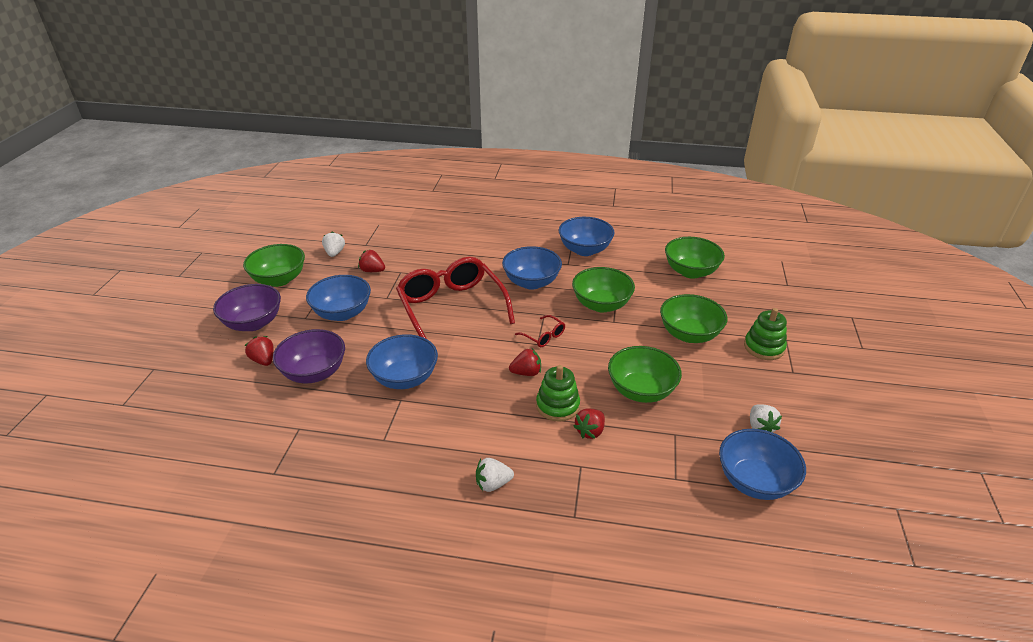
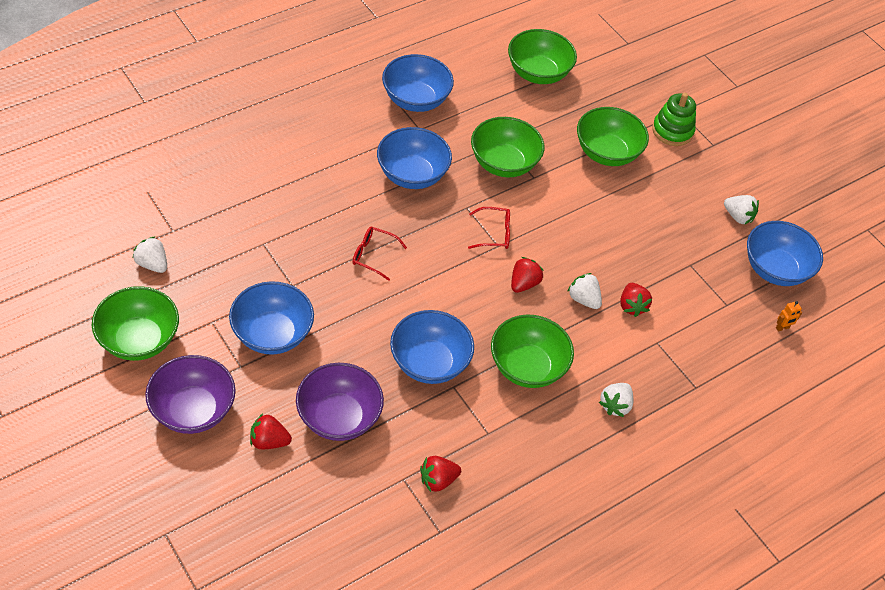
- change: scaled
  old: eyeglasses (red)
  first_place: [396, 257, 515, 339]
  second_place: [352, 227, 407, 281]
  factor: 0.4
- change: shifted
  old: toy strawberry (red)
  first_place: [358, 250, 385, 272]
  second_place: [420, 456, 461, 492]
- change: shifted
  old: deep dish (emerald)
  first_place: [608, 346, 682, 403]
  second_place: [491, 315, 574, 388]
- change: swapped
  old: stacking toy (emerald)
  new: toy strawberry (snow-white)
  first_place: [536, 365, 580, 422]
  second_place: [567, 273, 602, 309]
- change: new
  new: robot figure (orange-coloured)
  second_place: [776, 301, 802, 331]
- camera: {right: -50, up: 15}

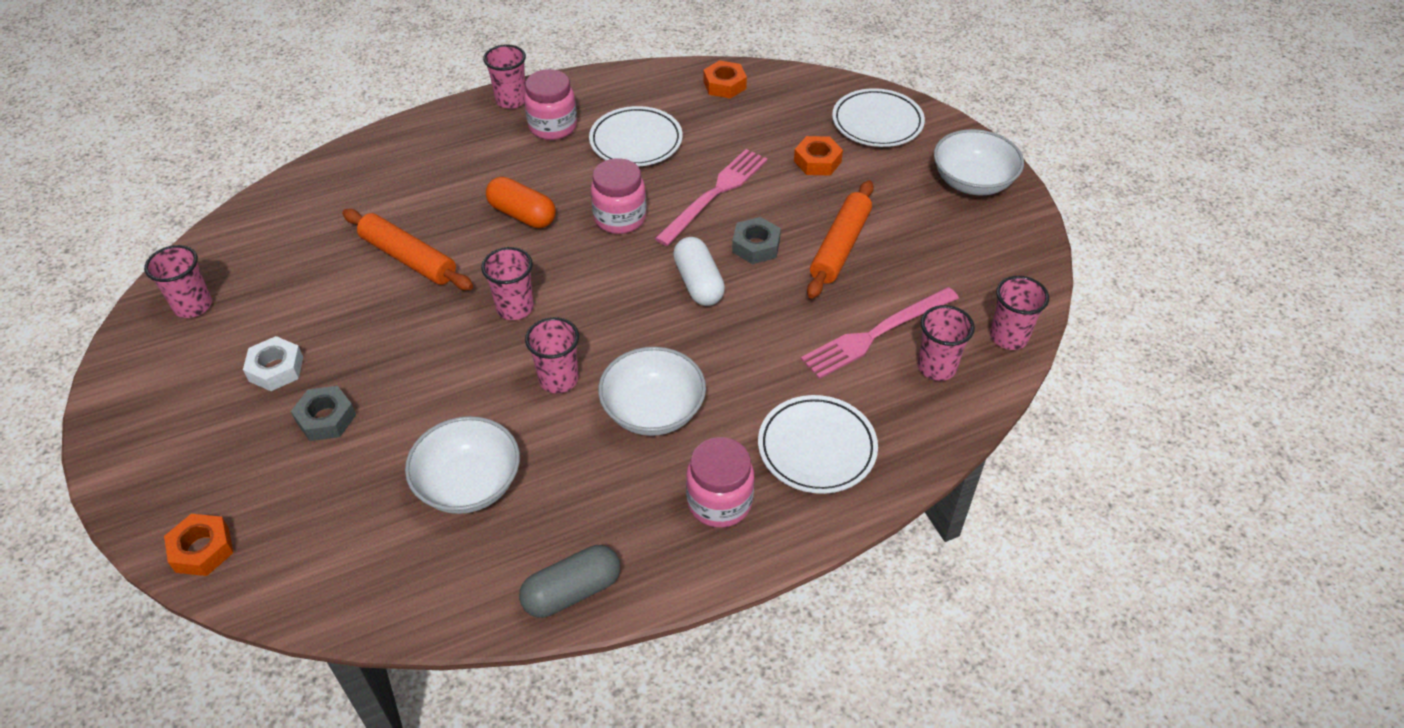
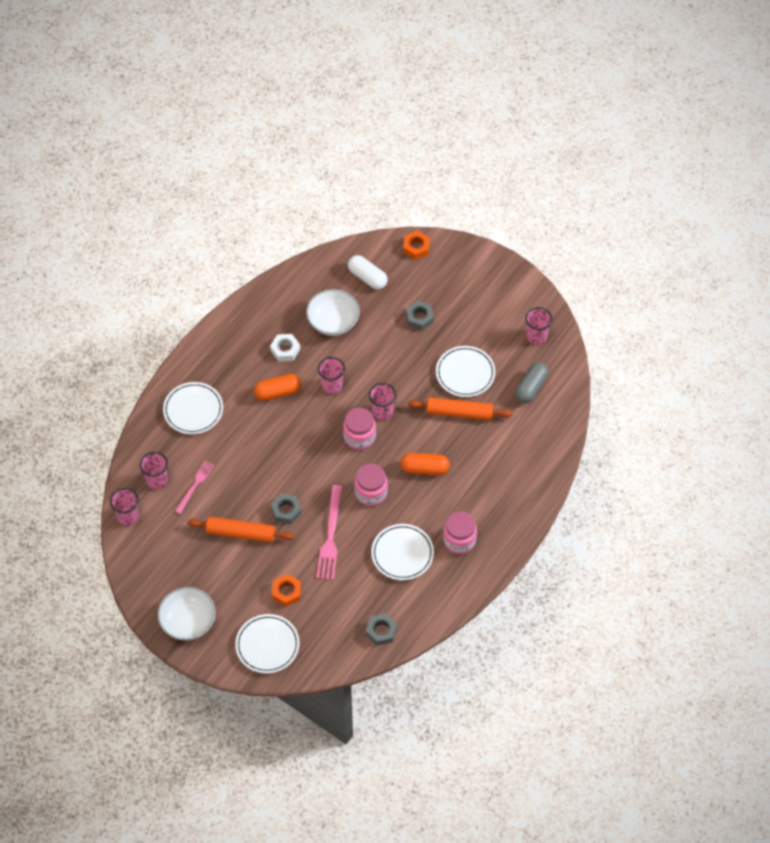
- change: scaled
  old: table fork (rosy)
  first_place: [801, 287, 959, 379]
  second_place: [175, 461, 214, 514]
  factor: 0.62
- change: rotated
  old: dough roller (orange-coloured)
  first_place: [807, 180, 874, 299]
  second_place: [187, 517, 294, 542]
  degrees: -75
- change: swapped
  old: deep dish (snow-white)
  new: pill shape (orange-coloured)
  first_place: [598, 347, 706, 436]
  second_place: [254, 374, 301, 401]
- change: shifted
  old: hexagon nut (snow-white)
  first_place: [243, 336, 303, 391]
  second_place: [270, 334, 300, 362]
- change: shifted
  old: jar (rosy)
  first_place: [686, 437, 754, 528]
  second_place: [343, 408, 376, 450]
- change: shifted
  old: pill shape (snow-white)
  first_place: [673, 237, 725, 306]
  second_place: [348, 255, 388, 289]
- change: repainted
  old: hexagon nut (orange-coloured)
  new: hexagon nut (gray)
  first_place: [703, 60, 747, 98]
  second_place: [366, 613, 397, 646]
- change: new
  new: plate (snow-white)
  second_place: [436, 346, 495, 397]
- change: shifted
  old: pill shape (gray)
  first_place: [519, 545, 620, 618]
  second_place: [515, 362, 549, 403]
- change: gone
  old: cup (rosy)
  first_place: [483, 44, 526, 109]
- camera: {right: 150, up: 10}

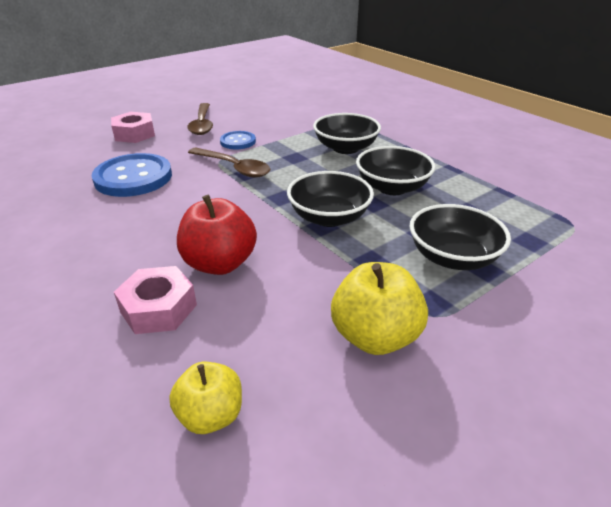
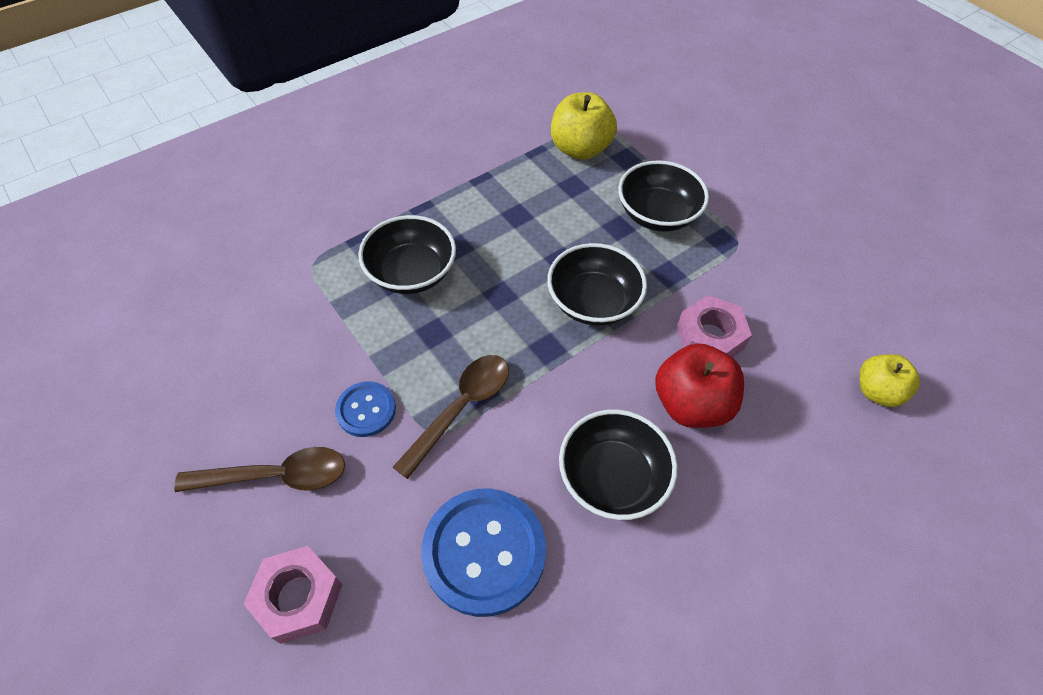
- change: shifted
  old: apple fruit (golden)
  first_place: [331, 262, 428, 355]
  second_place: [551, 92, 617, 160]
- change: shifted
  old: deep dish (ebony)
  first_place: [356, 146, 436, 195]
  second_place: [559, 409, 678, 520]
- change: shifted
  old: hexagon nut (rosy)
  first_place: [114, 266, 197, 334]
  second_place: [677, 295, 752, 357]
- camera: {right: -90, up: 20}

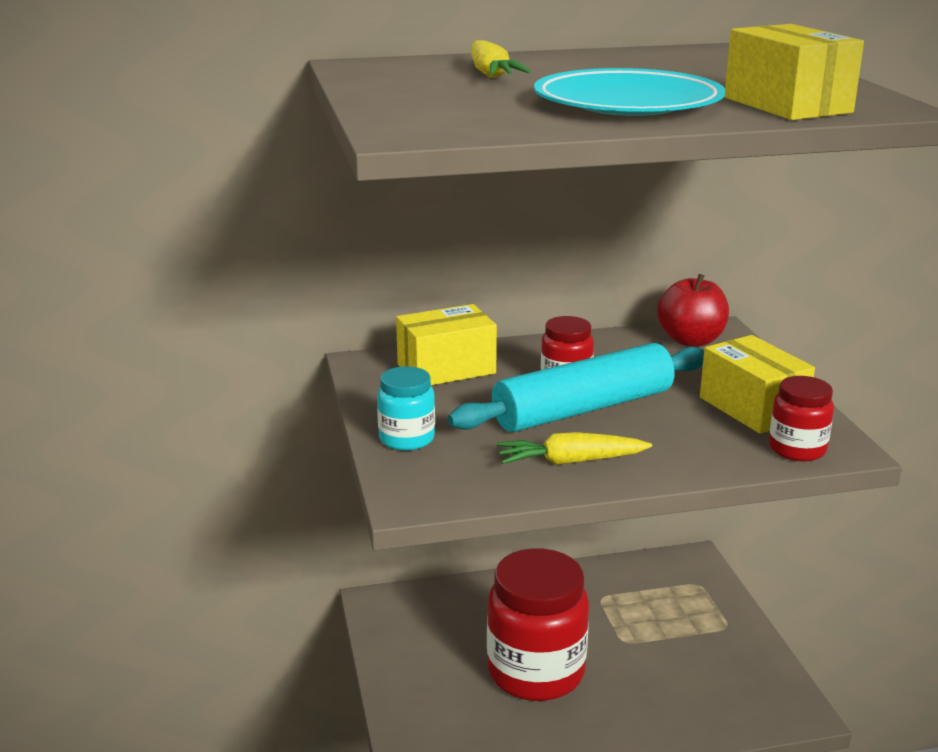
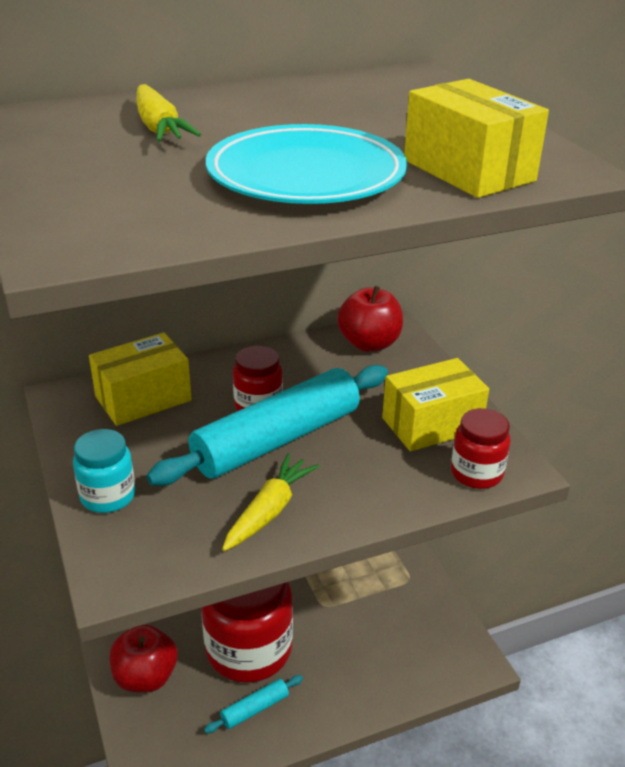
- change: new
  new: apple fruit (red)
  second_place: [110, 625, 177, 693]
- change: new
  new: dough roller (aqua)
  second_place: [204, 675, 303, 733]
- change: rotated
  old: carrot (golden)
  first_place: [497, 432, 652, 465]
  second_place: [222, 454, 319, 551]
  degrees: 135
- change: rotated
  old: parcel (golden)
  first_place: [700, 335, 815, 434]
  second_place: [382, 358, 489, 451]
  degrees: -75
- camera: {right: -10, up: 10}

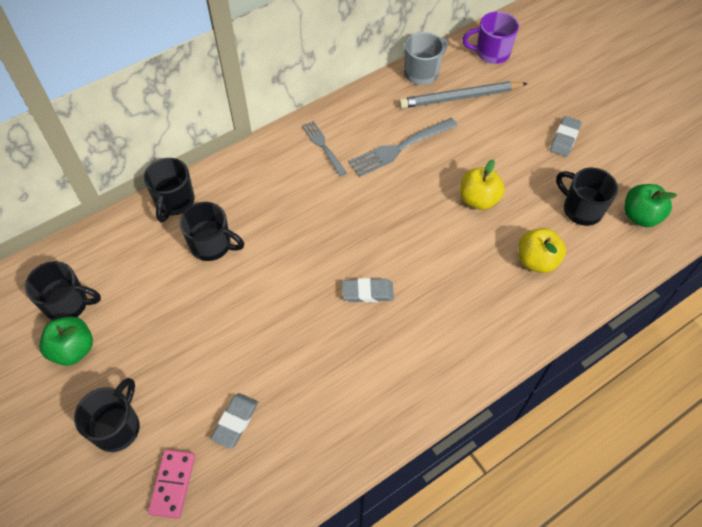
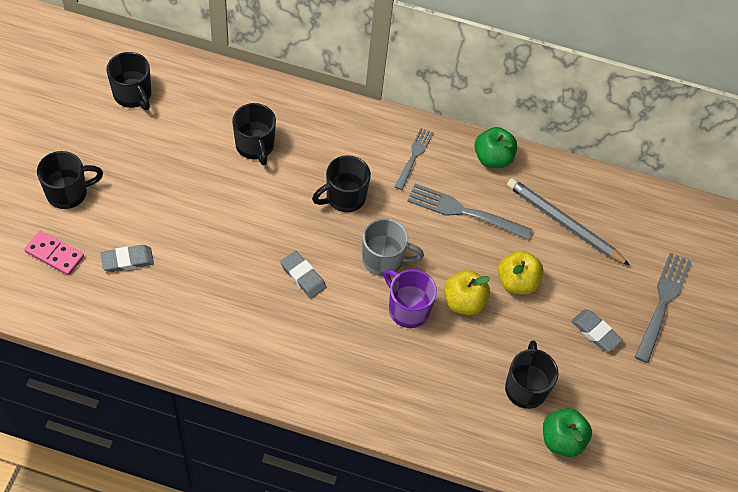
- change: rotated
  old: domino tile (rosy)
  first_place: [148, 449, 195, 519]
  second_place: [24, 230, 84, 276]
  degrees: 60
- change: shifted
  old: tea mug (ebony)
  first_place: [144, 158, 195, 222]
  second_place: [312, 155, 371, 212]
- change: shifted
  old: tea mug (gray)
  first_place: [404, 32, 448, 85]
  second_place: [362, 218, 424, 276]
- change: shifted
  old: tea mug (royal purple)
  first_place: [463, 11, 519, 64]
  second_place: [384, 269, 437, 328]
- change: shifted
  old: apple fruit (emerald)
  first_place: [39, 316, 93, 366]
  second_place: [474, 127, 517, 168]
- change: shifted
  old: apple fruit (golden)
  first_place: [519, 228, 566, 273]
  second_place: [498, 250, 543, 294]
- change: rotated
  old: pencil eraser (gray)
  first_place: [550, 116, 582, 157]
  second_place: [571, 310, 623, 352]
  degrees: 60
- change: new
  new: table fork (gray)
  second_place: [635, 252, 692, 363]
- camera: {right: 45, up: 0}

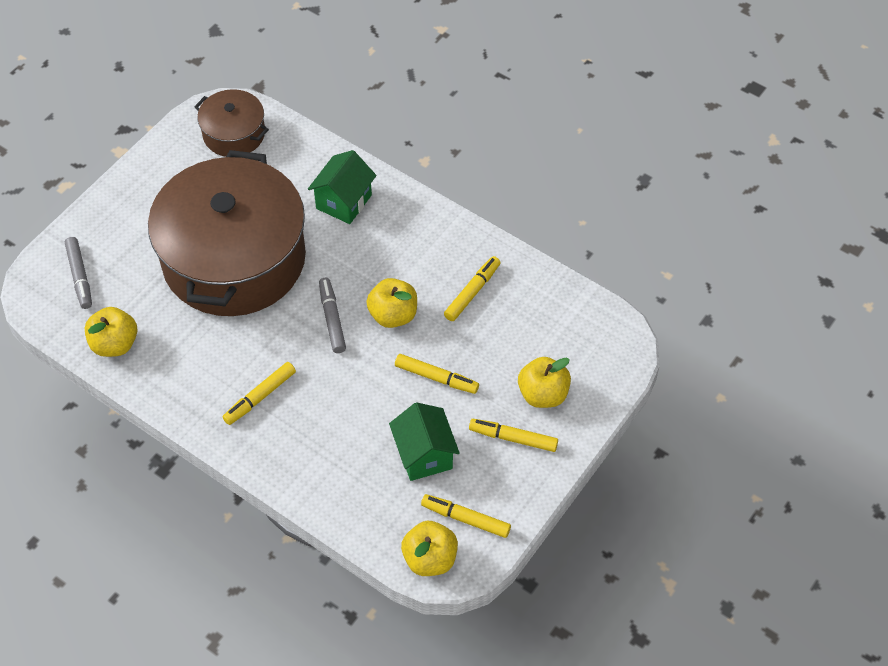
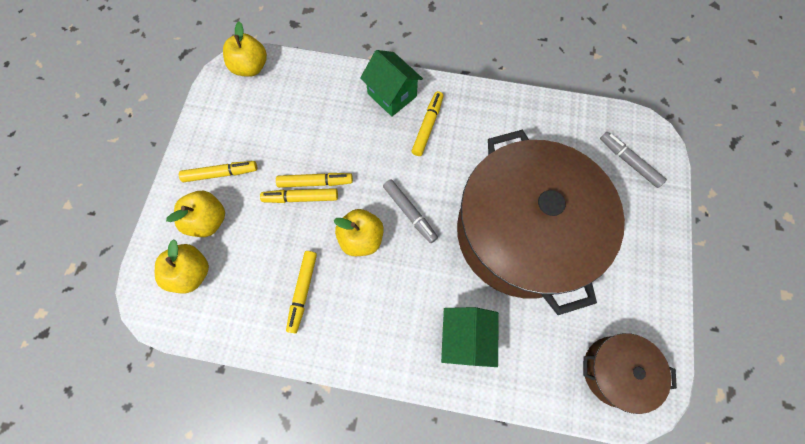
- change: shifted
  old: apple fruit (golden)
  first_place: [85, 307, 137, 357]
  second_place: [155, 239, 209, 293]
- change: shifted
  old: marker pen (golden)
  first_place: [421, 494, 511, 538]
  second_place: [276, 173, 353, 188]
- change: shifted
  old: toy house (emerald)
  first_place: [389, 402, 460, 481]
  second_place: [360, 50, 423, 117]
- camera: {right: 155, up: 15}

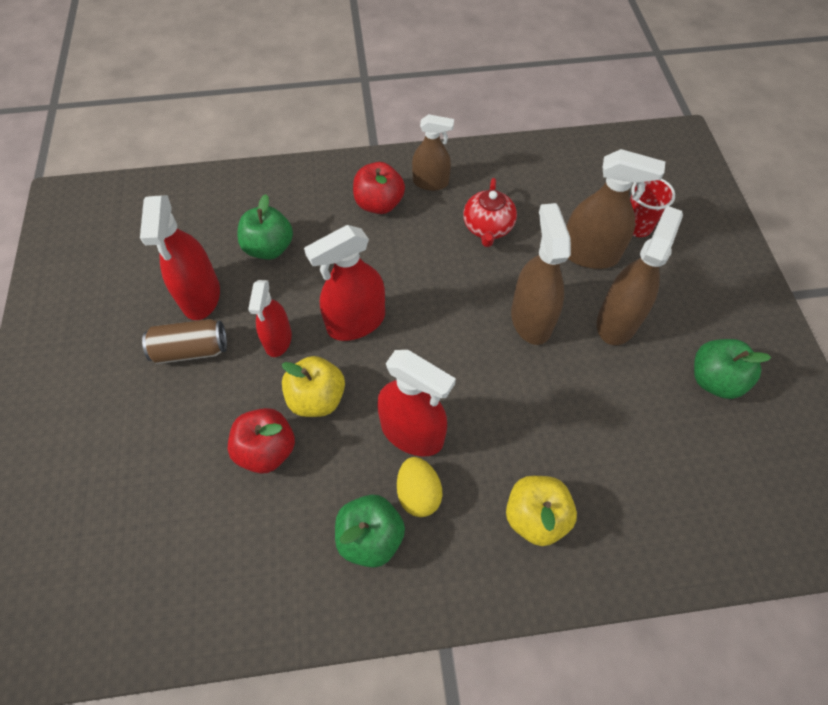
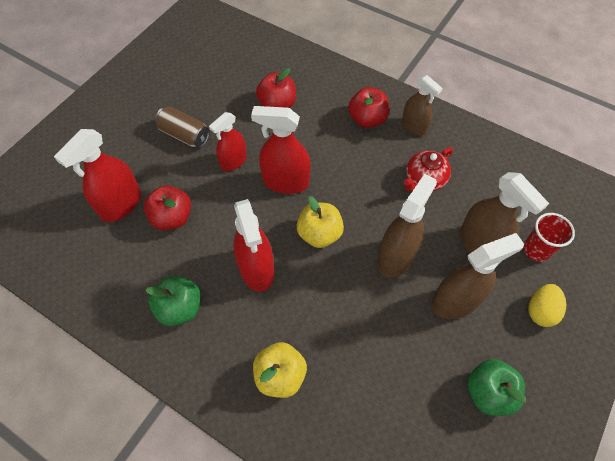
- change: shifted
  old: spray cleaner (red)
  first_place: [140, 195, 220, 320]
  second_place: [54, 129, 141, 222]
- change: repainted
  old: apple fruit (emerald)
  new: apple fruit (red)
  first_place: [237, 194, 293, 260]
  second_place: [256, 68, 296, 108]
- change: shifted
  old: apple fruit (golden)
  first_place: [282, 356, 345, 417]
  second_place: [297, 196, 344, 248]
- change: shifted
  old: egg shape (golden)
  first_place: [397, 457, 443, 517]
  second_place: [528, 284, 566, 327]
- camera: {right: 40, up: 0}

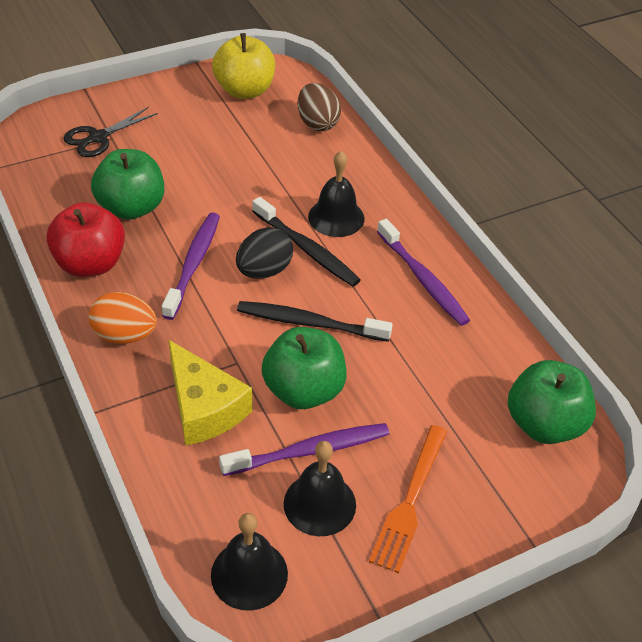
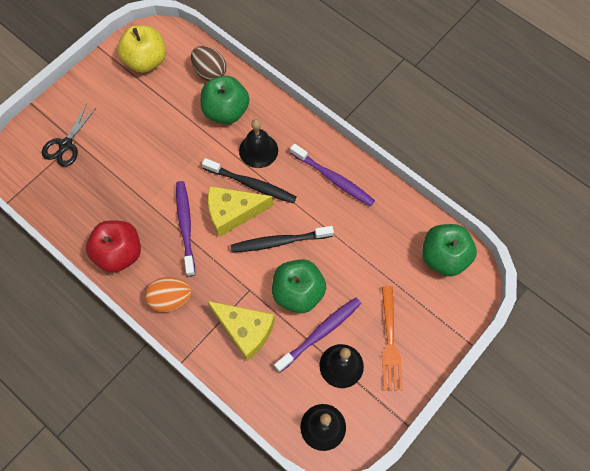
- change: shifted
  old: apple fruit (emerald)
  first_place: [91, 149, 164, 220]
  second_place: [201, 76, 249, 124]
- change: swapped
  old: egg shape (ebony)
  new: cheese wedge (golden)
  first_place: [236, 227, 293, 279]
  second_place: [208, 186, 273, 237]
- camera: {right: -20, up: 20}

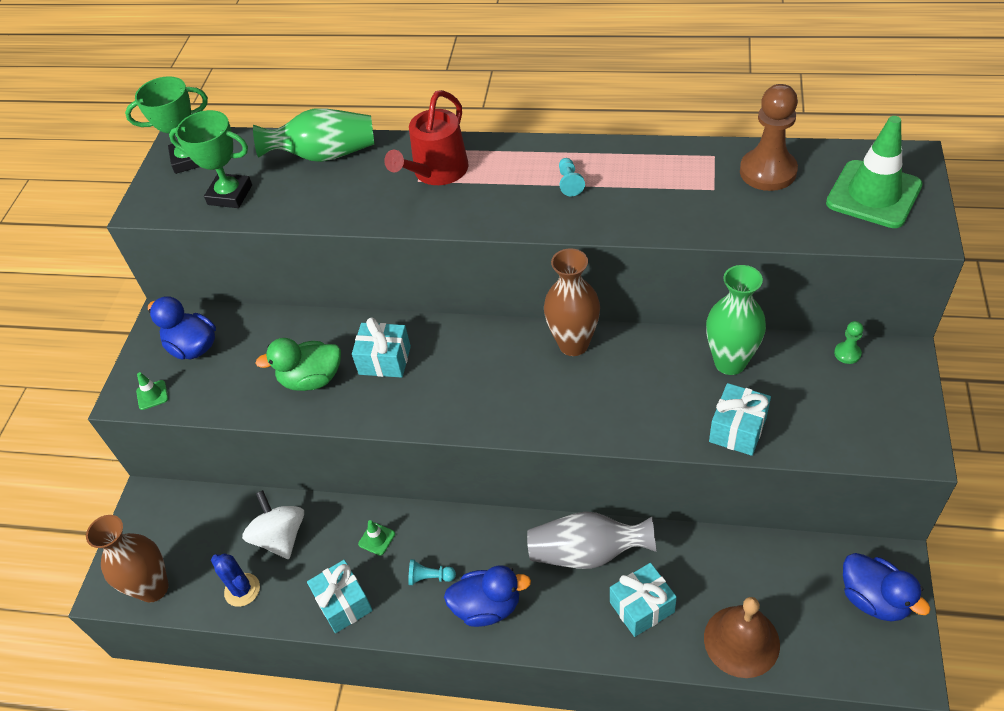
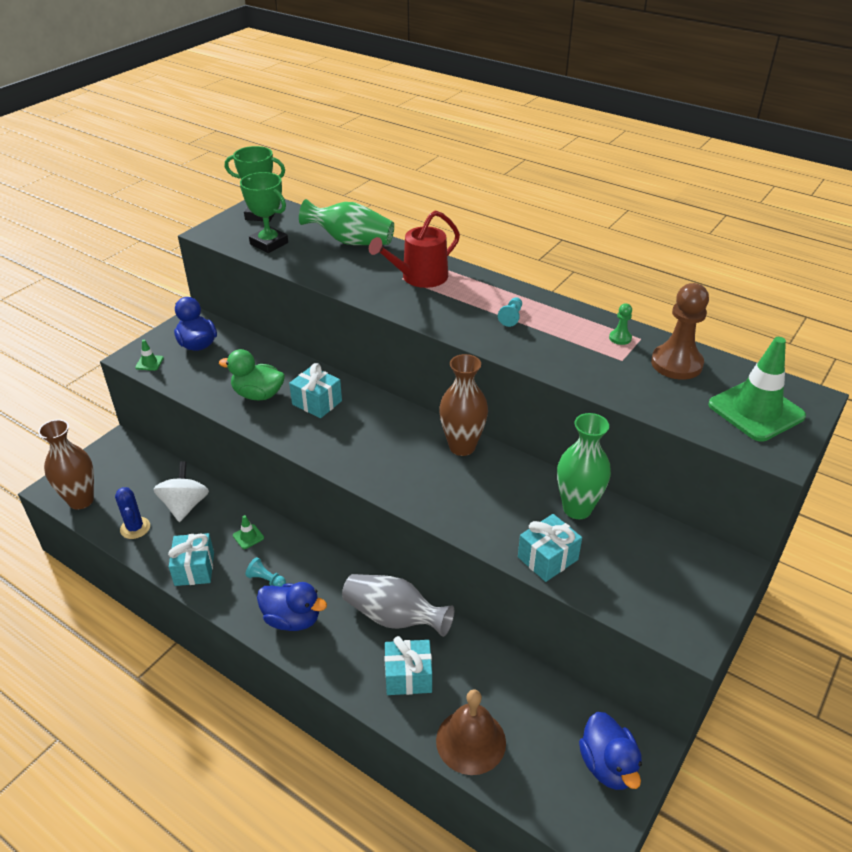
- change: shifted
  old: chess pawn (emerald)
  first_place: [834, 321, 863, 364]
  second_place: [609, 303, 632, 345]
- camera: {right: 20, up: -10}

